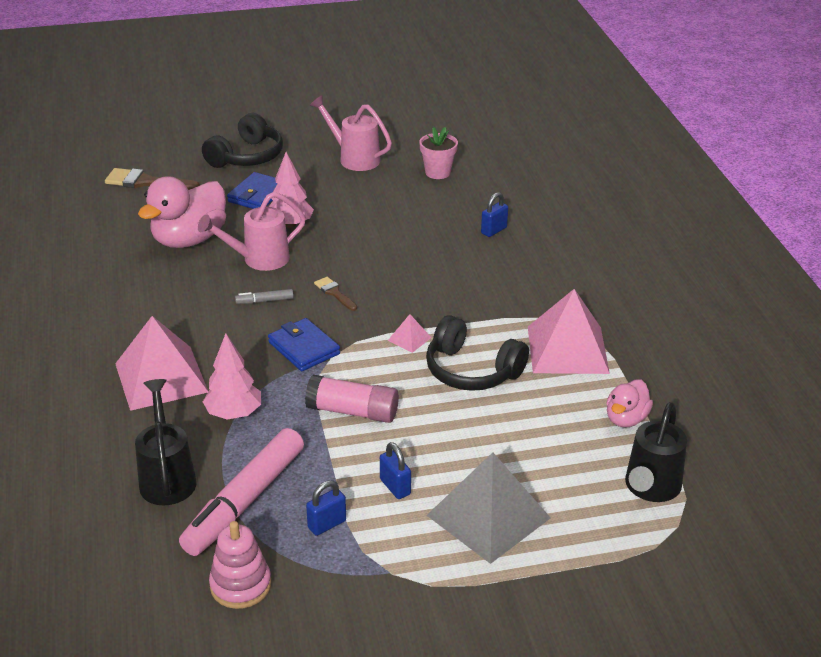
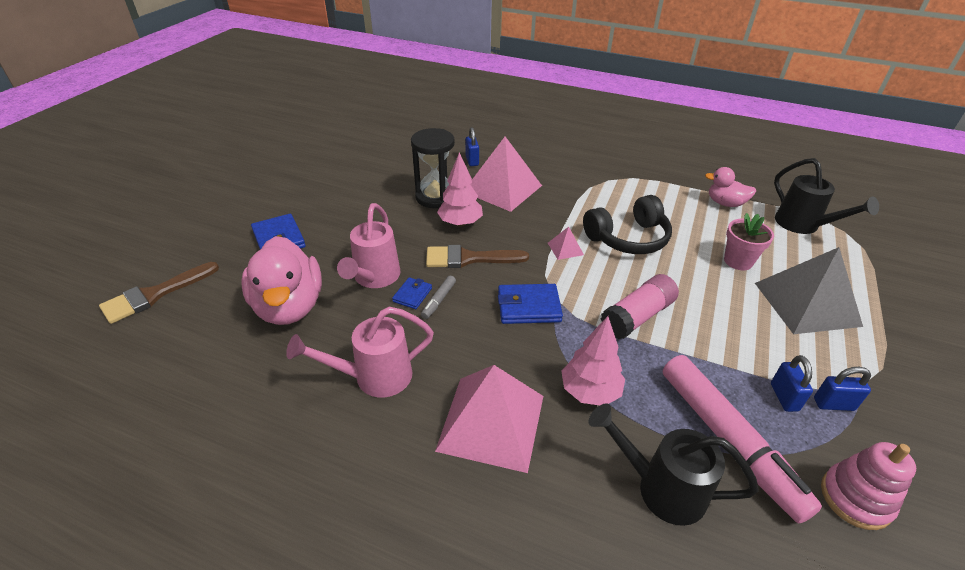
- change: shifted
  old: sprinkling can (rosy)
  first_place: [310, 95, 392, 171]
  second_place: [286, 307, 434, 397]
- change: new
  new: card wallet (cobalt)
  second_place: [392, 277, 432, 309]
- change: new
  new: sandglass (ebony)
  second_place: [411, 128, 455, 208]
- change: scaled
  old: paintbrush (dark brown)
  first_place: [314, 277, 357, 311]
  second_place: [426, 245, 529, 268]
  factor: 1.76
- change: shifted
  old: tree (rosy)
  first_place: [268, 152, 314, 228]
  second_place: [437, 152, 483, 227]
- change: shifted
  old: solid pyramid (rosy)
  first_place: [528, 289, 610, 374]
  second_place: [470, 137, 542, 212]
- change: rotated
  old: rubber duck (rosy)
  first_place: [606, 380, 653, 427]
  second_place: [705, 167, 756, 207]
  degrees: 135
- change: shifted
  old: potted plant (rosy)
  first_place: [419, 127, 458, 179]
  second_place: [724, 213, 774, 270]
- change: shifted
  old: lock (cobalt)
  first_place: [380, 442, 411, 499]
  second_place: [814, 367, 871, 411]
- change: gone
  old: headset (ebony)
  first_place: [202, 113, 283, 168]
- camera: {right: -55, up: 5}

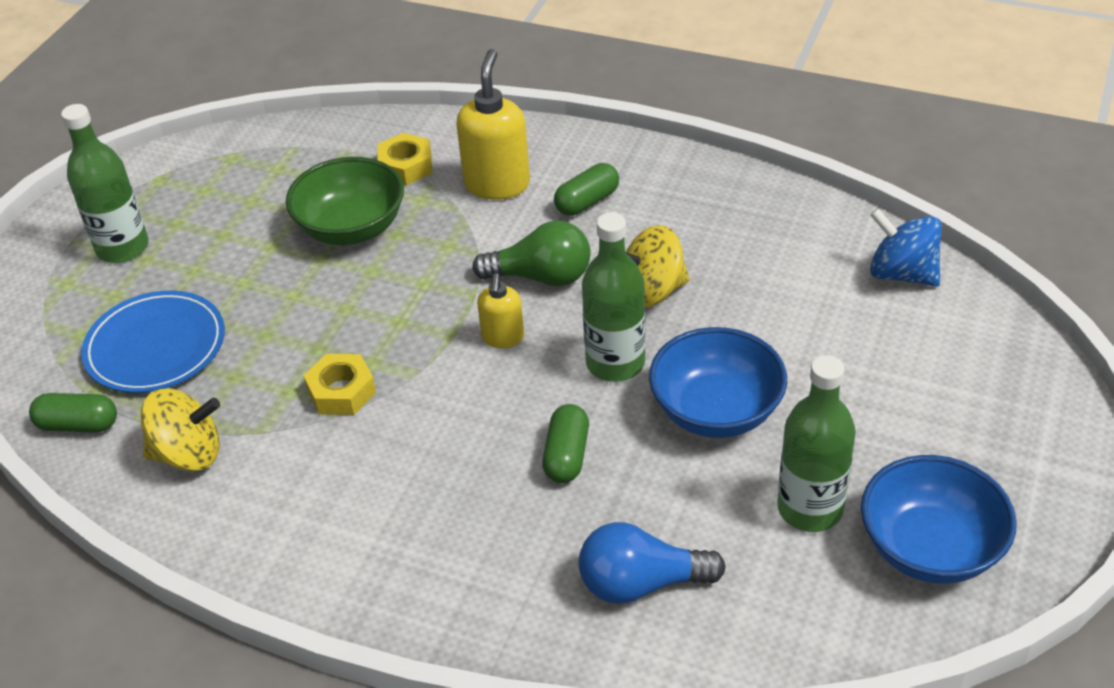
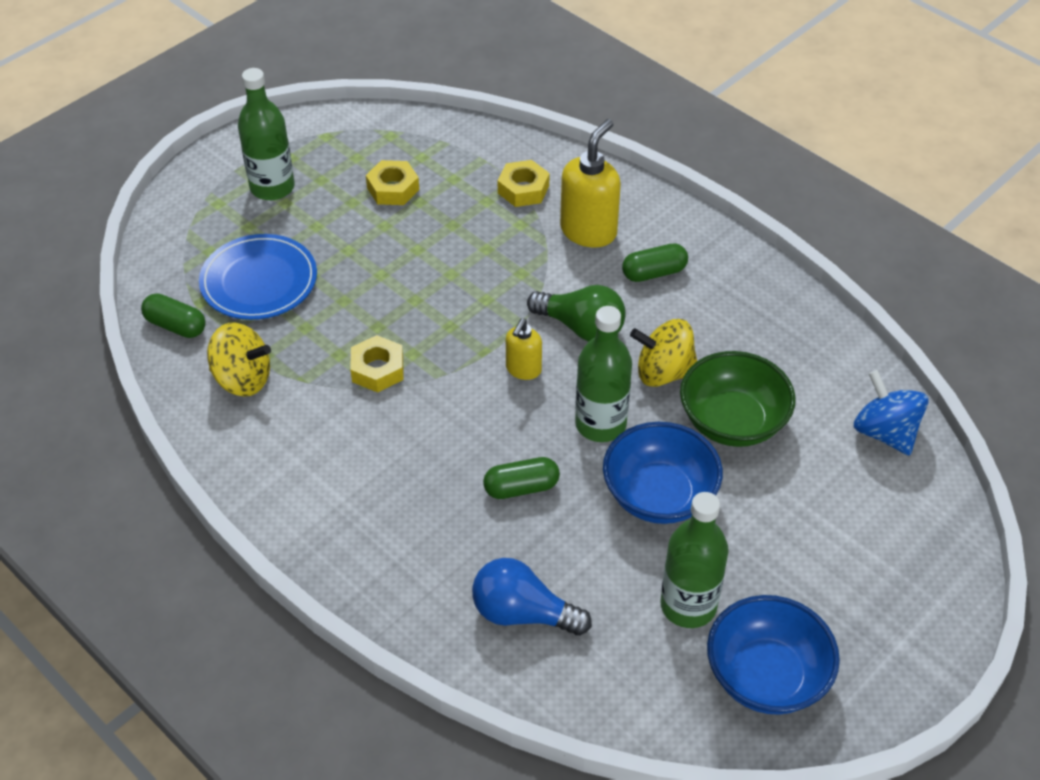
- change: new
  new: hexagon nut (golden)
  second_place: [366, 160, 419, 205]
- change: rotated
  old: pill shape (emerald)
  first_place: [542, 404, 589, 483]
  second_place: [483, 457, 560, 499]
  degrees: 45
- change: shifted
  old: deep dish (emerald)
  first_place: [286, 157, 404, 245]
  second_place: [680, 351, 796, 447]
- camera: {right: 20, up: 5}

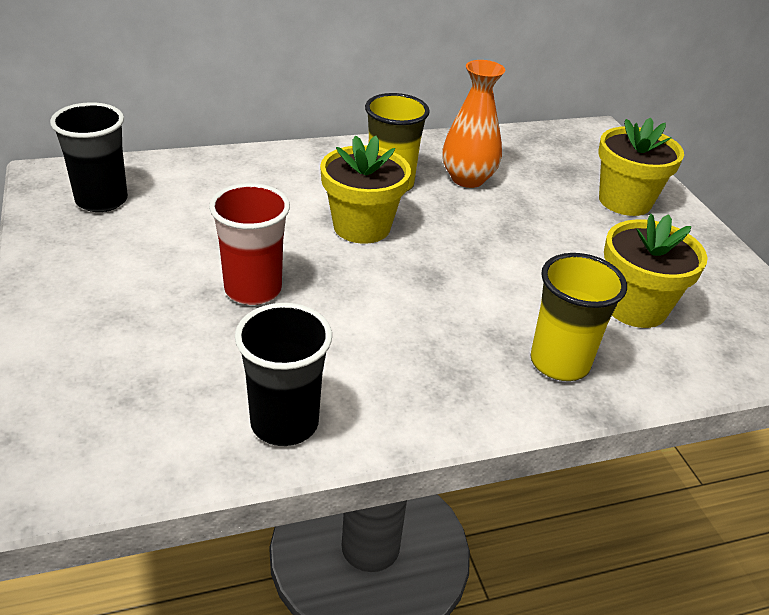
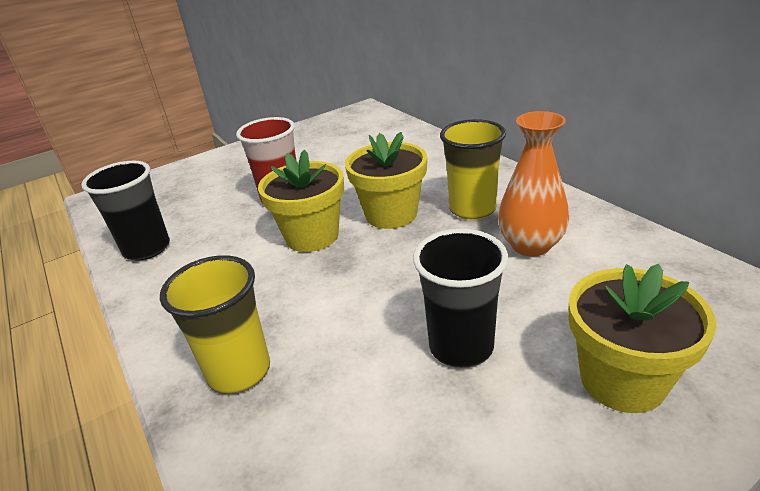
- change: shifted
  old: potted plant (golden)
  first_place: [604, 213, 708, 328]
  second_place: [258, 150, 344, 252]
- change: shifted
  old: cup (ebony)
  first_place: [50, 102, 128, 212]
  second_place: [413, 229, 508, 368]
- camera: {right: 80, up: -5}

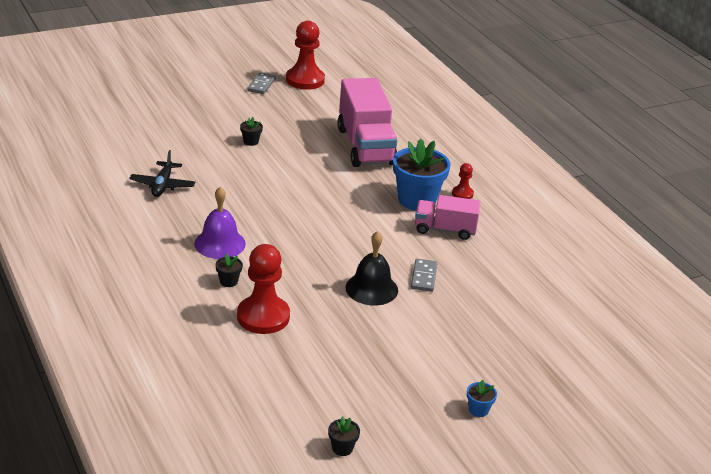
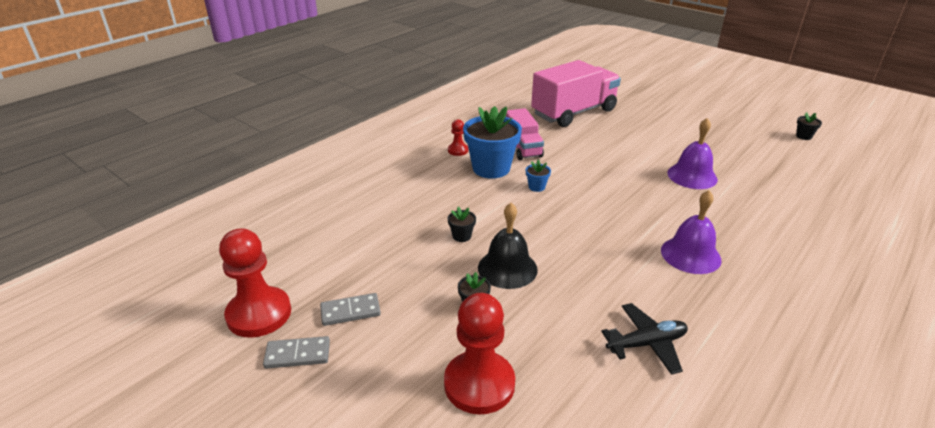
- change: shifted
  old: domino tile (gray)
  first_place: [411, 259, 438, 292]
  second_place: [320, 293, 381, 326]
- change: shifted
  old: chess pawn (red)
  first_place: [237, 244, 290, 334]
  second_place: [444, 293, 515, 415]
- change: shifted
  old: potted plant (ebony)
  first_place: [216, 253, 243, 287]
  second_place: [448, 207, 476, 242]
- change: shifted
  old: hand bell (ebony)
  first_place: [345, 231, 398, 306]
  second_place: [478, 203, 538, 289]
- change: shifted
  old: potted plant (cobalt)
  first_place: [467, 380, 497, 417]
  second_place: [526, 160, 551, 192]
- change: shifted
  old: lorry (rosy)
  first_place: [337, 78, 397, 167]
  second_place: [531, 60, 621, 127]
- change: new
  new: hand bell (royal purple)
  second_place: [667, 118, 718, 189]
- camera: {right: -110, up: 0}

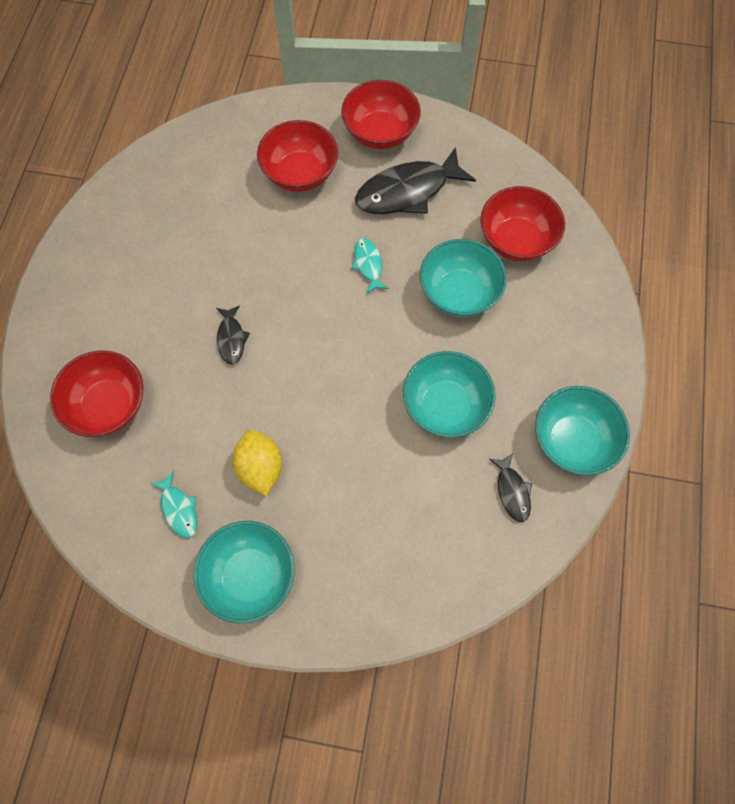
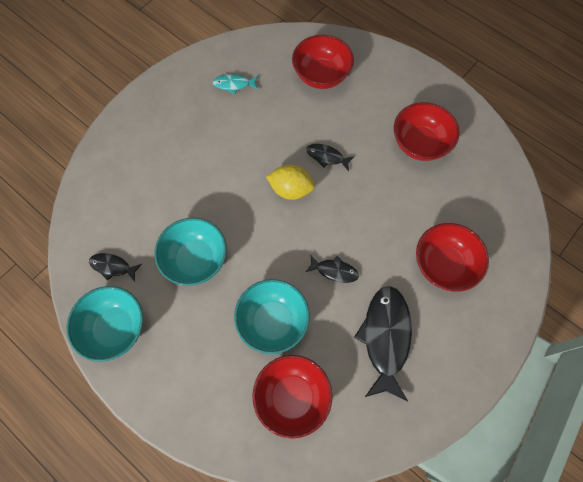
- change: shifted
  old: toy lemon (golden)
  first_place: [233, 430, 282, 496]
  second_place: [266, 165, 315, 200]
- change: repainted
  old: toy fish (aqua)
  new: toy fish (ebony)
  first_place: [351, 238, 389, 294]
  second_place: [306, 254, 359, 283]
- change: shifted
  old: deep dish (red)
  first_place: [341, 80, 421, 149]
  second_place: [394, 102, 460, 161]
- change: gone
  old: deep dish (aqua)
  first_place: [193, 521, 295, 623]
- camera: {right: 120, up: 0}

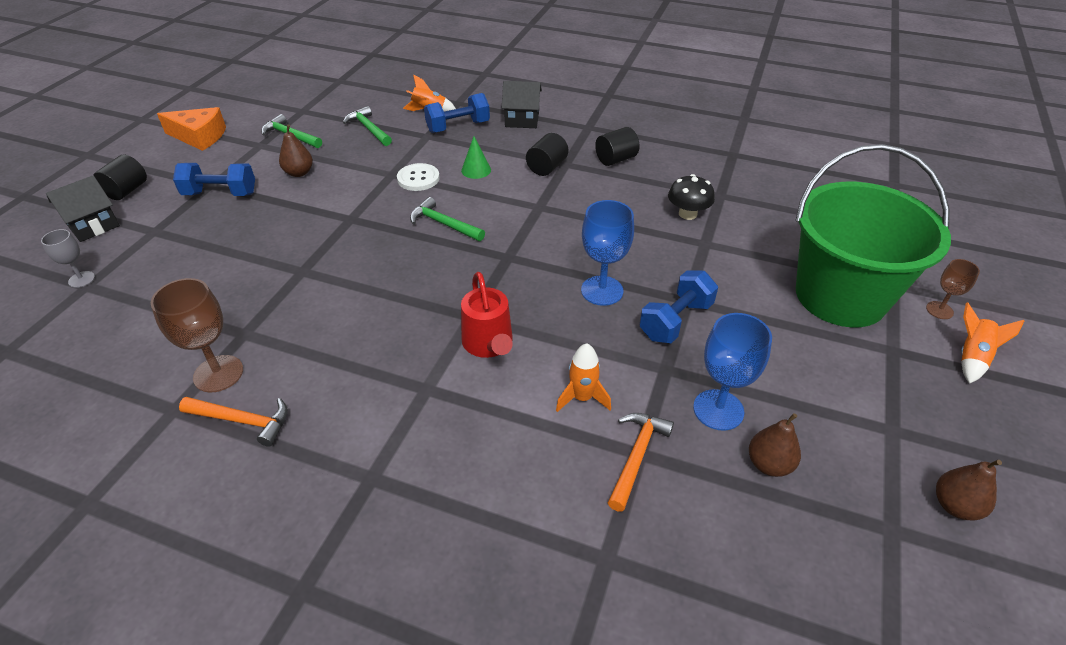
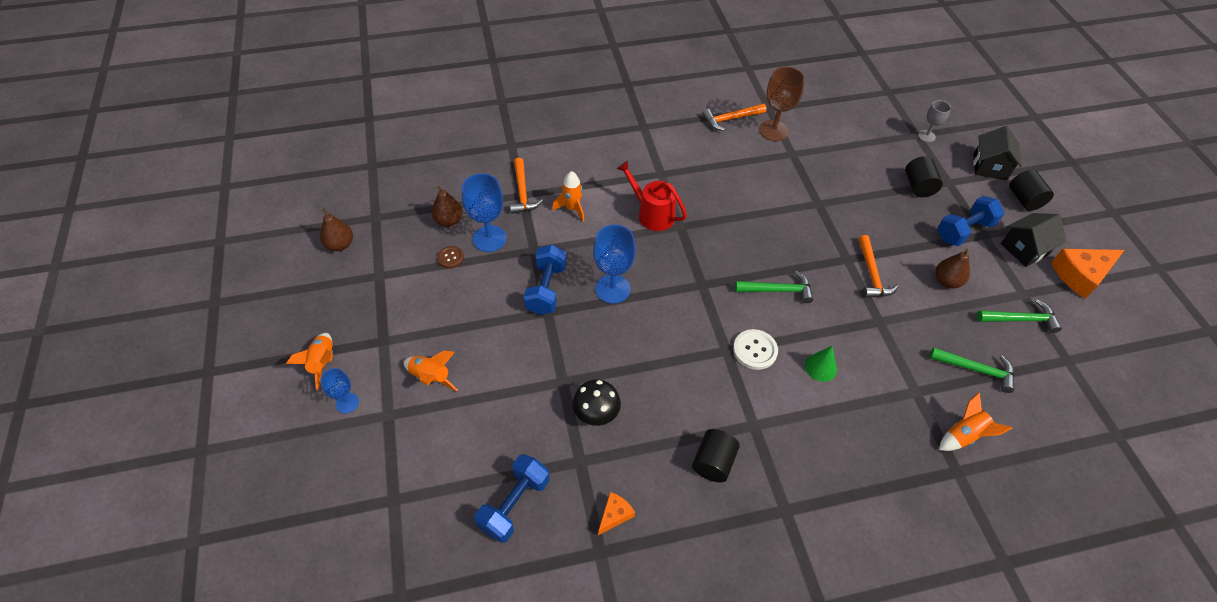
- change: repainted
  old: wine glass (dark brown)
  new: wine glass (cobalt)
  first_place: [926, 259, 980, 319]
  second_place: [320, 368, 359, 413]
- change: swapped
  old: pail (emerald)
  new: rocket (orange-coloured)
  first_place: [795, 144, 951, 327]
  second_place: [404, 351, 458, 391]
- change: new
  new: shirt button (dark brown)
  second_place: [437, 246, 464, 268]
- change: shifted
  old: hand weight (cobalt)
  first_place: [424, 93, 490, 133]
  second_place: [474, 454, 550, 543]
- change: new
  new: cheese wedge (orange-coloured)
  second_place: [598, 492, 635, 535]
- change: shifted
  old: shirt button (snow-white)
  first_place: [397, 163, 440, 191]
  second_place: [733, 329, 778, 370]
- change: new
  new: hammer (orange-coloured)
  second_place: [859, 235, 899, 298]
- change: shifted
  old: cylinder shape (ebony)
  first_place: [526, 133, 568, 176]
  second_place: [905, 156, 943, 197]
- change: shifted
  old: toy house (ebony)
  first_place: [502, 81, 542, 128]
  second_place: [1000, 213, 1067, 267]
- camera: {right: 145, up: 10}

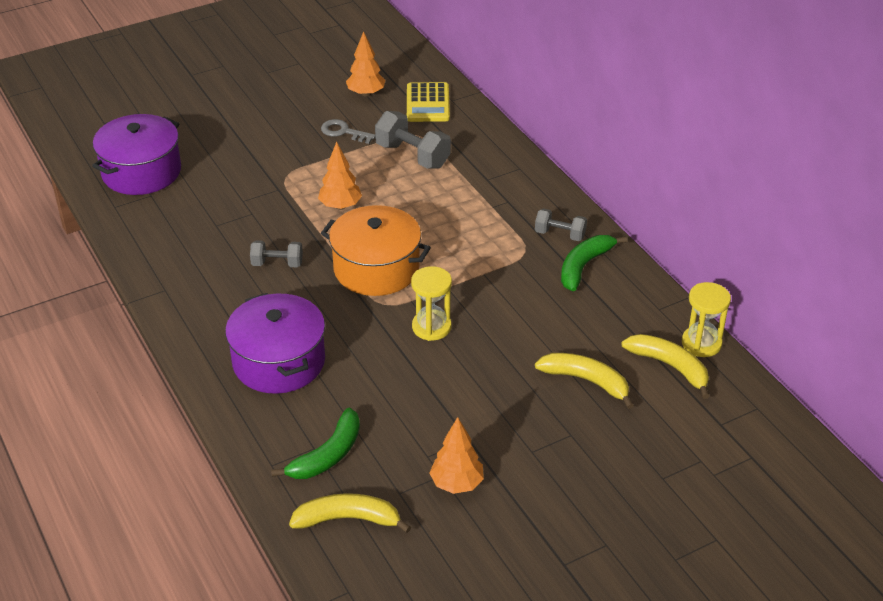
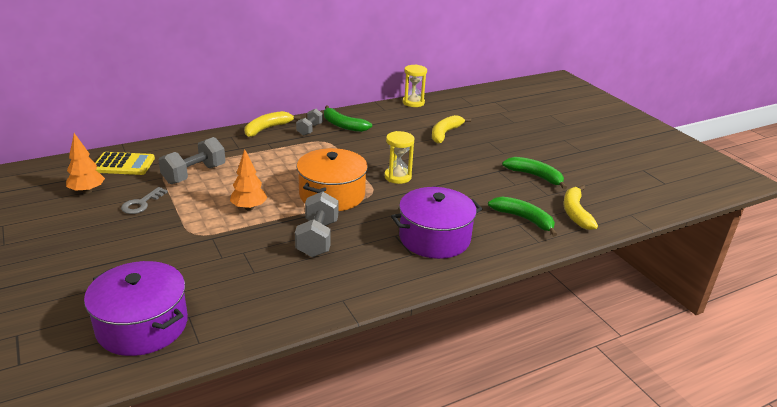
- change: shifted
  old: toy banana (golden)
  first_place: [621, 334, 709, 399]
  second_place: [245, 111, 301, 137]
- change: scaled
  old: hand weight (gray)
  first_place: [250, 240, 303, 267]
  second_place: [295, 191, 338, 257]
  factor: 1.63
- change: swapped
  old: tree (orange-coloured)
  new: toy banana (emerald)
  first_place: [429, 417, 484, 494]
  second_place: [502, 157, 567, 190]
- camera: {right: -90, up: -10}

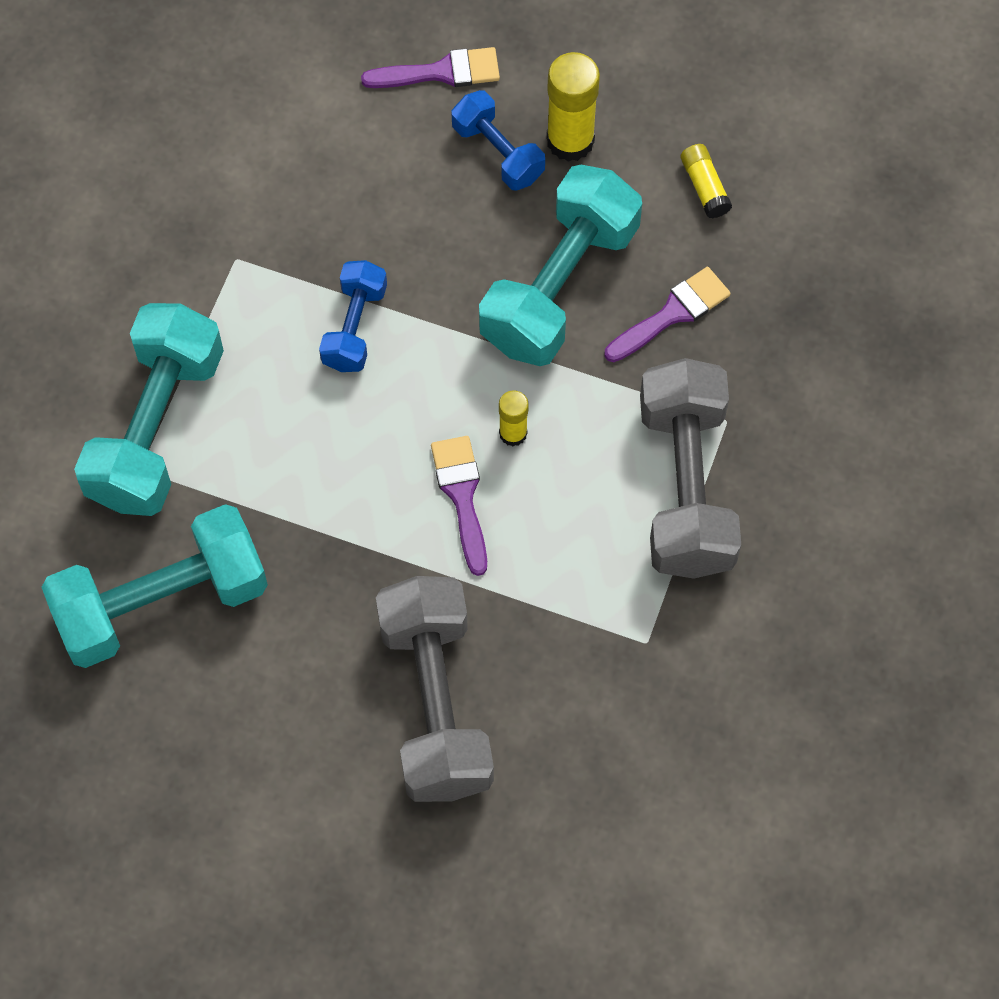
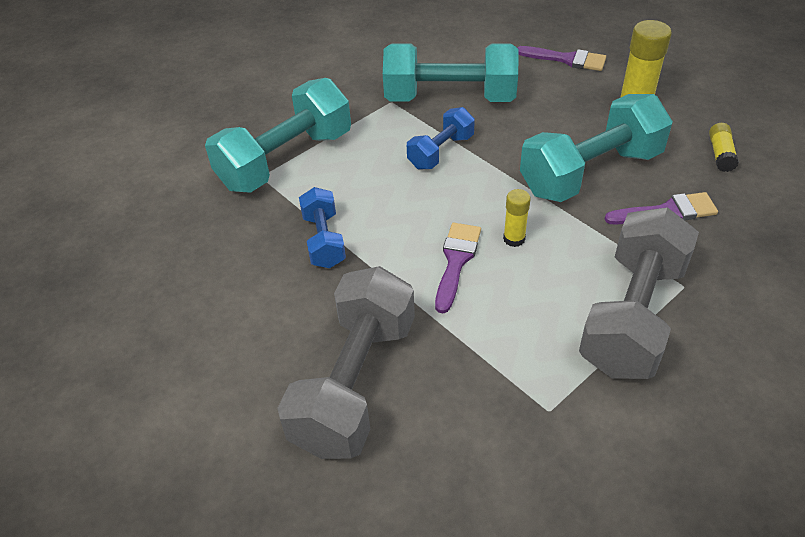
- change: shifted
  old: hand weight (cobalt)
  first_place: [451, 90, 545, 191]
  second_place: [299, 187, 346, 268]
- change: shifted
  old: hand weight (aqua)
  first_place: [42, 504, 268, 668]
  second_place: [383, 44, 518, 102]
- camera: {right: 30, up: -20}

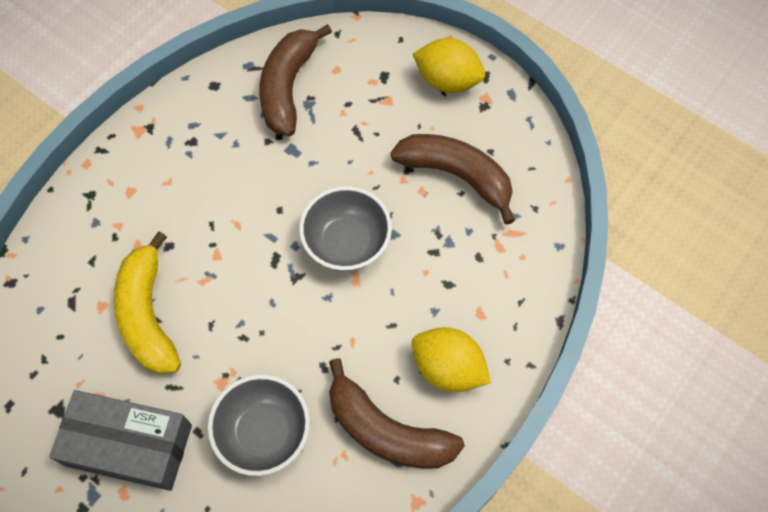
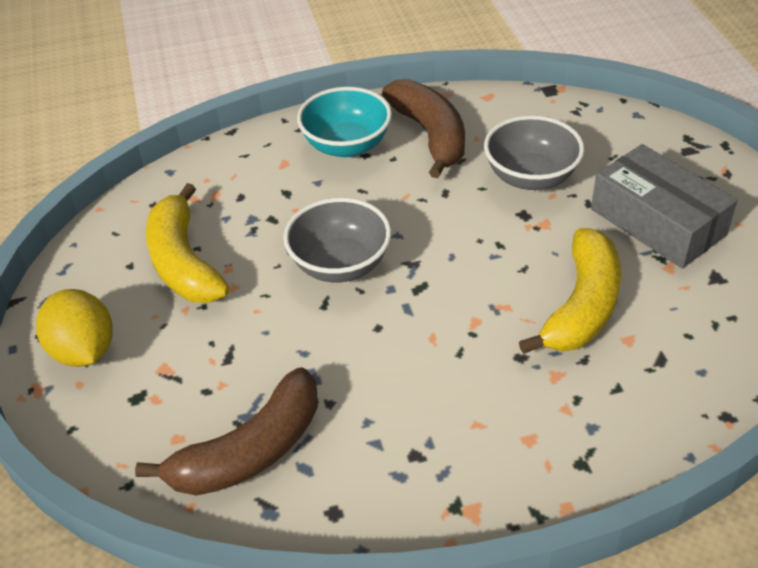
- change: repainted
  old: toy banana (dark brown)
  new: toy banana (golden)
  first_place: [390, 134, 515, 225]
  second_place: [146, 183, 230, 303]
- change: swapped
  old: toy lemon (golden)
  new: deep dish (aqua)
  first_place: [412, 327, 491, 392]
  second_place: [297, 87, 392, 157]
- camera: {right: -140, up: -20}

